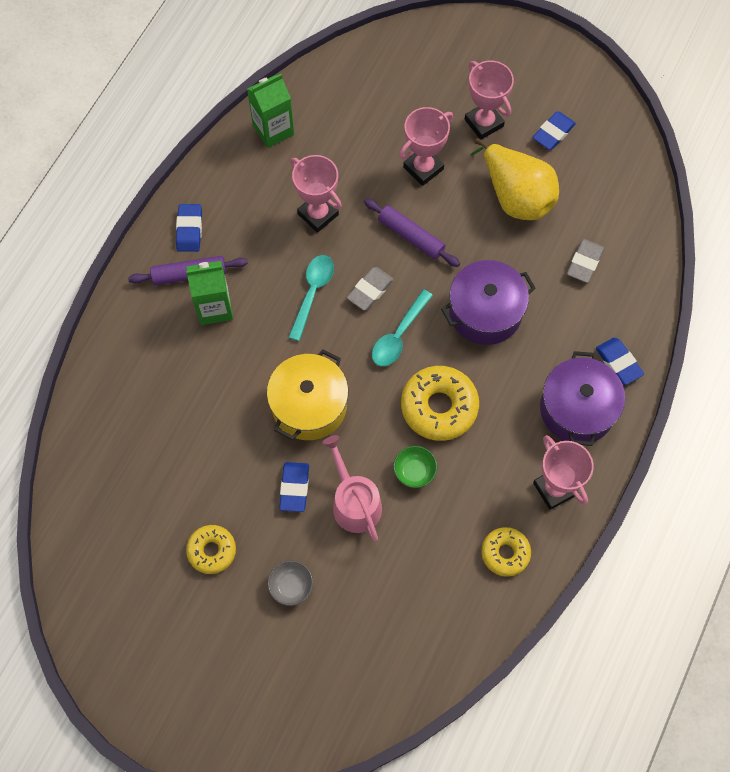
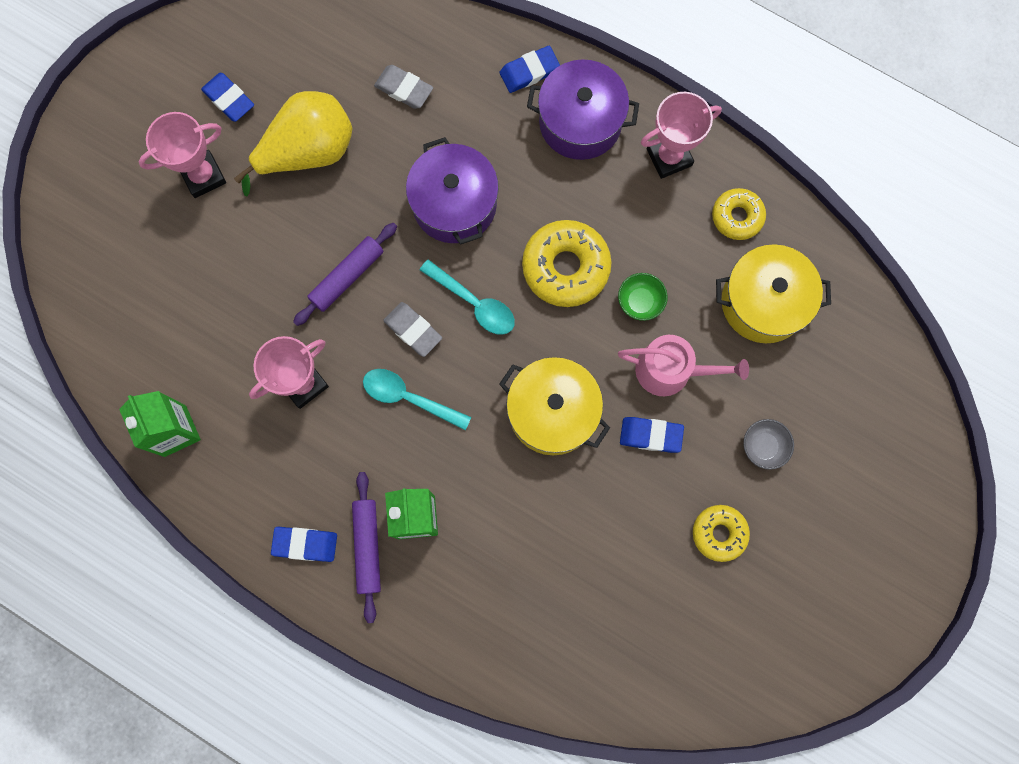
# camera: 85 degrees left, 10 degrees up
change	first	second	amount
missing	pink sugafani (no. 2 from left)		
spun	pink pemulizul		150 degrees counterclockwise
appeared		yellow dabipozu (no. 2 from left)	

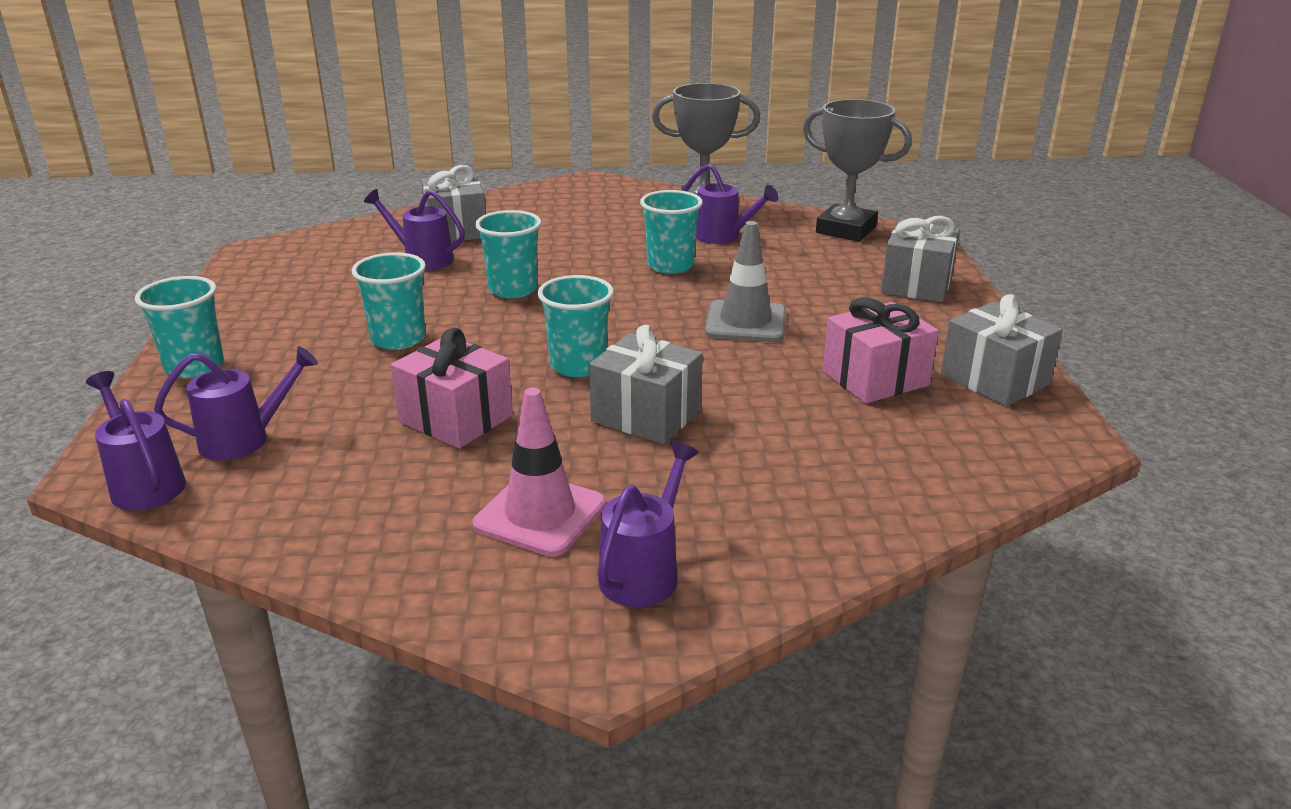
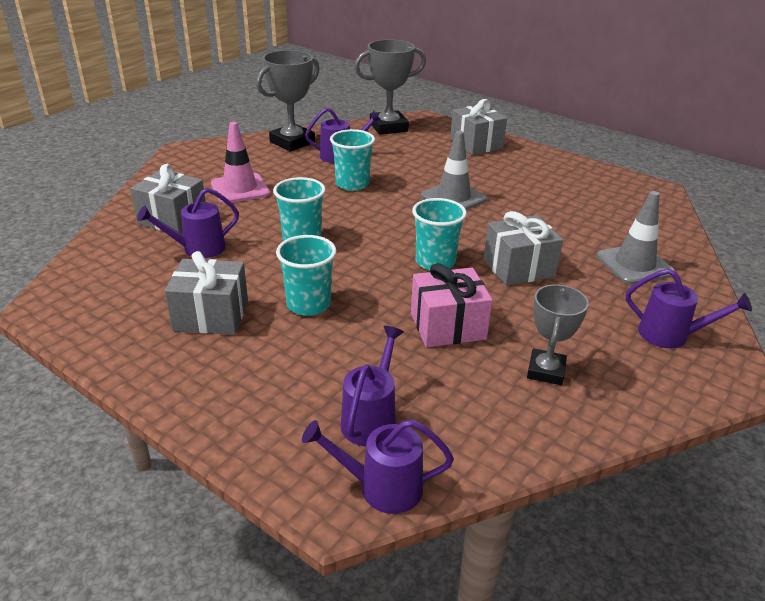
# camera: 50 degrees left, 5 degrees up
change	first	second	amount
missing	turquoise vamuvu (no. 1 from left)		
relocated	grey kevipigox (no. 4 from left in the first image)	grey kevipigox (no. 2 from left)	
missing	pink kevipigox (no. 2 from left)		
relocated	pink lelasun		
spun	purple pemulizul (no. 4 from left in the first image)	purple pemulizul (no. 5 from left)	135 degrees clockwise
appeared		grey lelasun (no. 2 from left)	
appeared		grey sugafani (no. 3 from left)	

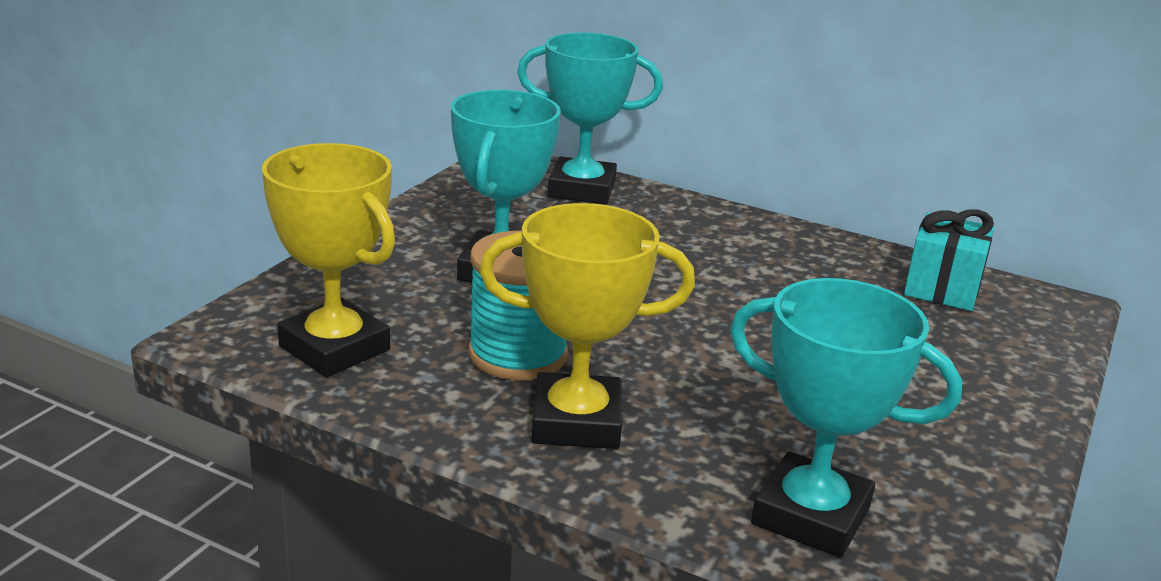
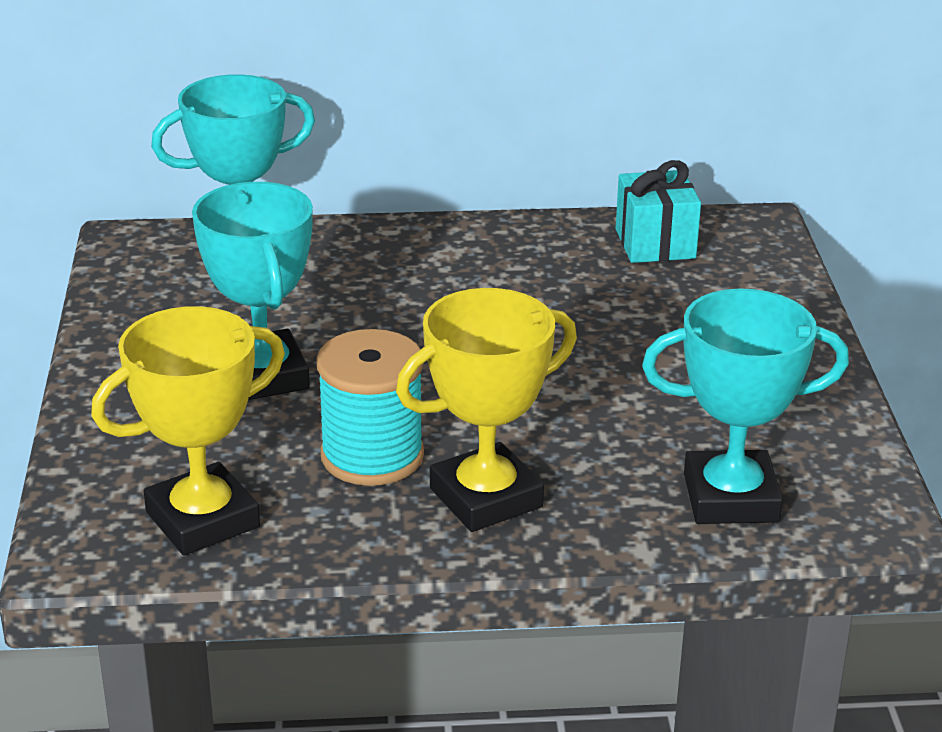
# camera: 30 degrees left, 5 degrees up
change	first	second	amount
spun	yellow sugafani (no. 1 from left)		45 degrees counterclockwise

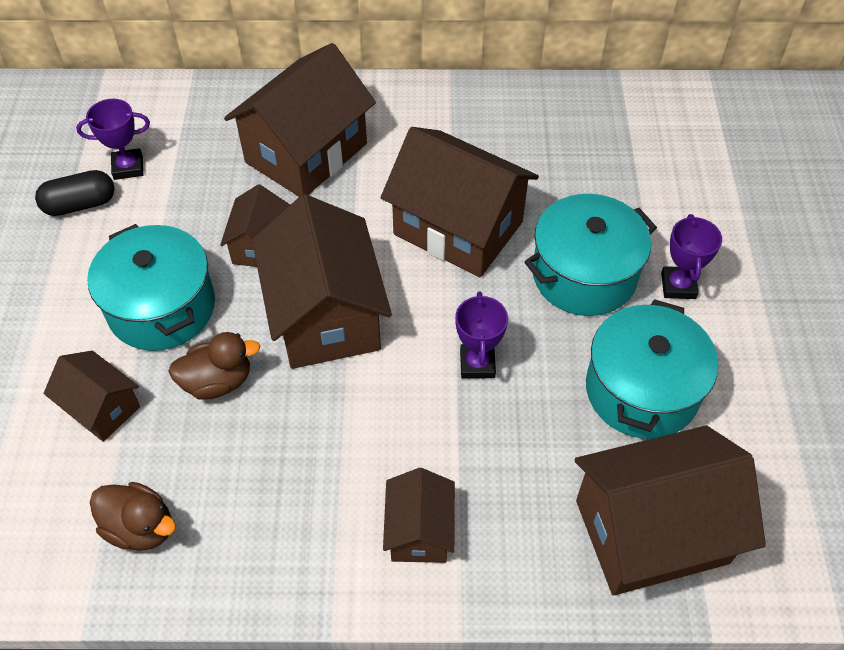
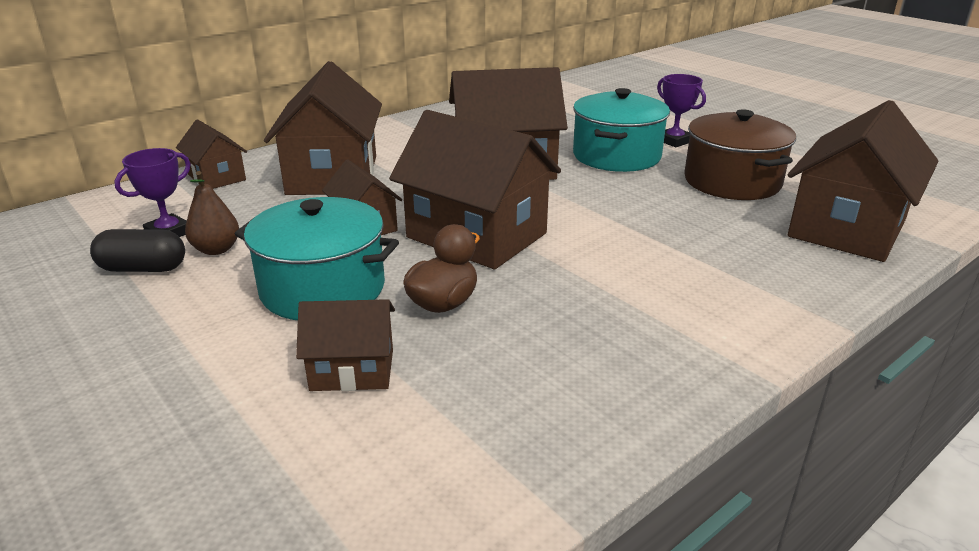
# camera: 40 degrees left, 25 degrees down
change	first	second	amount
spun	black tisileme		60 degrees clockwise
missing	purple sugafani (no. 2 from left)		
colour	turquoise dabipozu (no. 3 from left)	brown dabipozu	
relocated	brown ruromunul (no. 5 from left in the first image)	brown ruromunul (no. 1 from left)	
missing	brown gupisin (no. 1 from left)		
appeared		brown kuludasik	

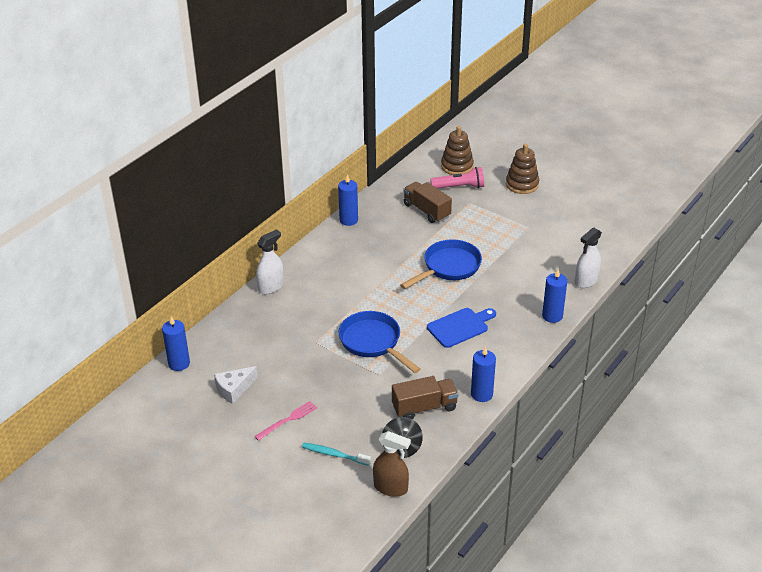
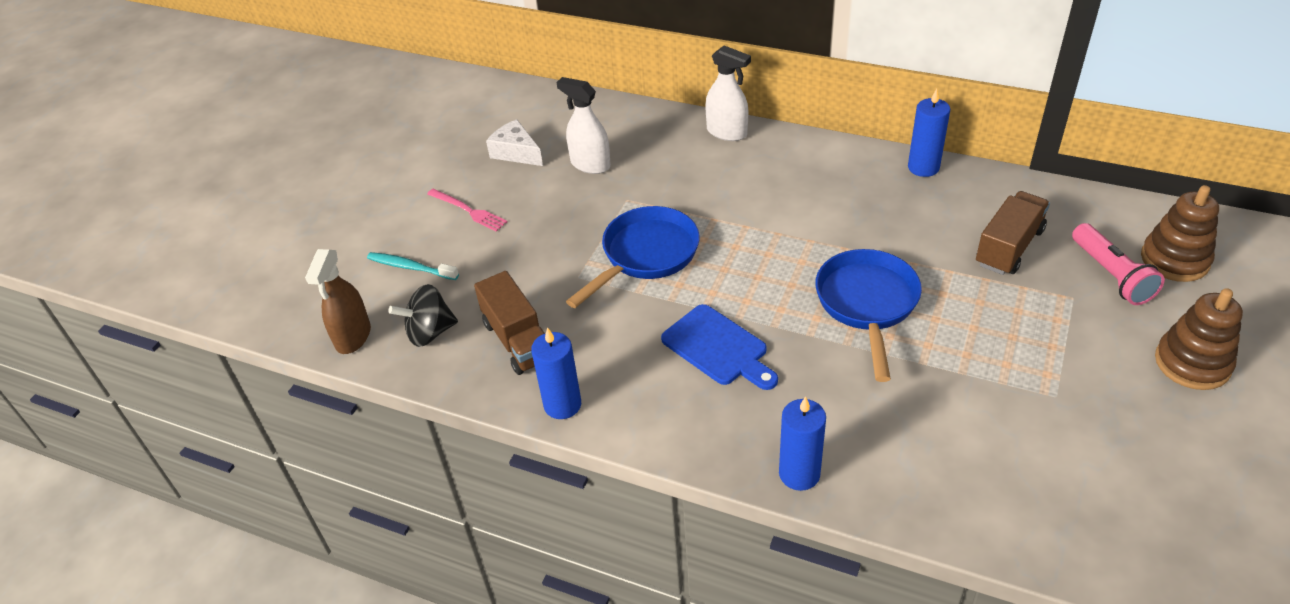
# camera: 80 degrees right, 5 degrees up
change	first	second	amount
relocated	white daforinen (no. 2 from left in the first image)	white daforinen (no. 1 from left)	
spun	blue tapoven (no. 2 from left)		120 degrees counterclockwise
missing	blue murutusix (no. 1 from left)		
spun	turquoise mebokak		75 degrees counterclockwise

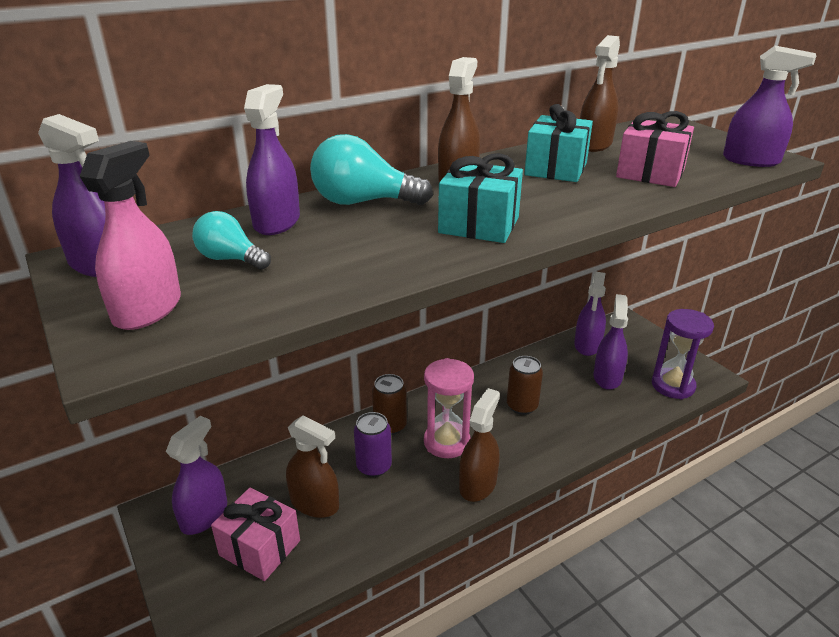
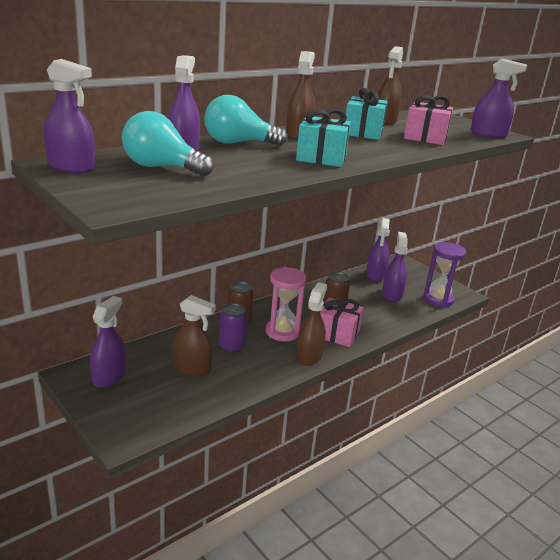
# camera: 10 degrees left, 5 degrees down
change	first	second	amount
missing	pink daforinen		
size	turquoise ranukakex (no. 1 from left)		x1.65
relocated	pink kevipigox (no. 1 from left)		

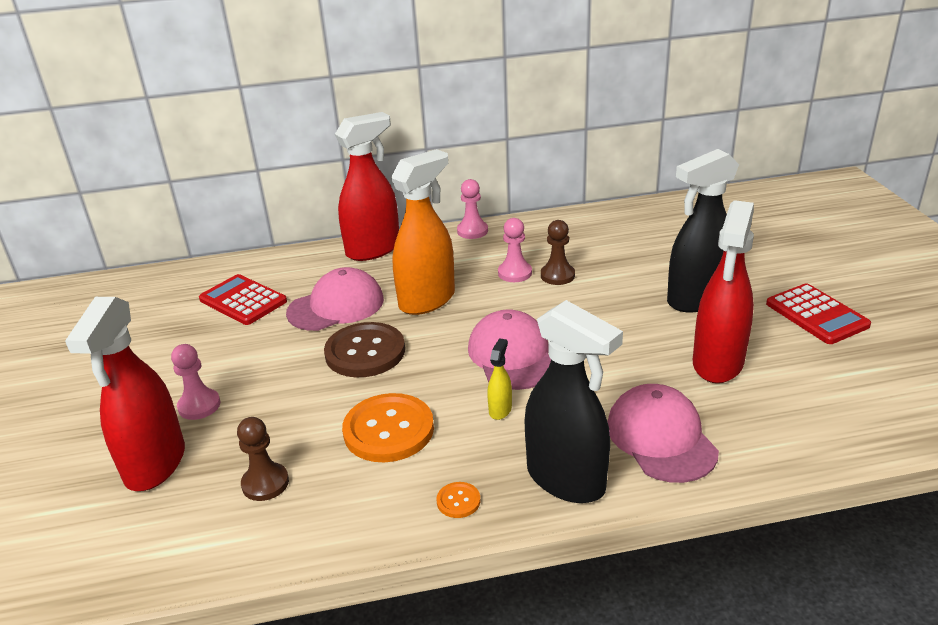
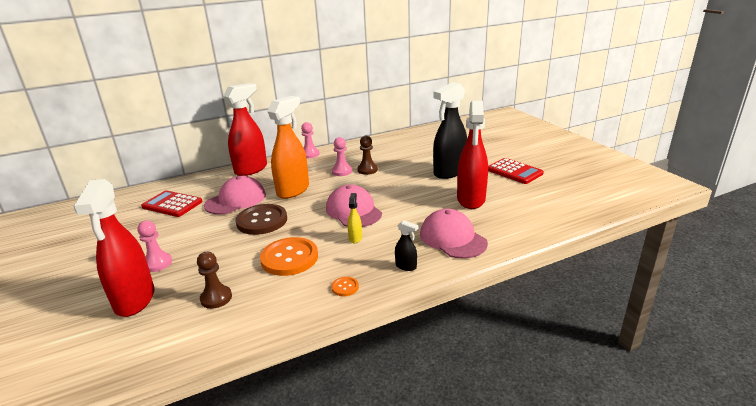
# camera: 15 degrees left, 5 degrees down
change	first	second	amount
size	black daforinen (no. 1 from left)		x0.42

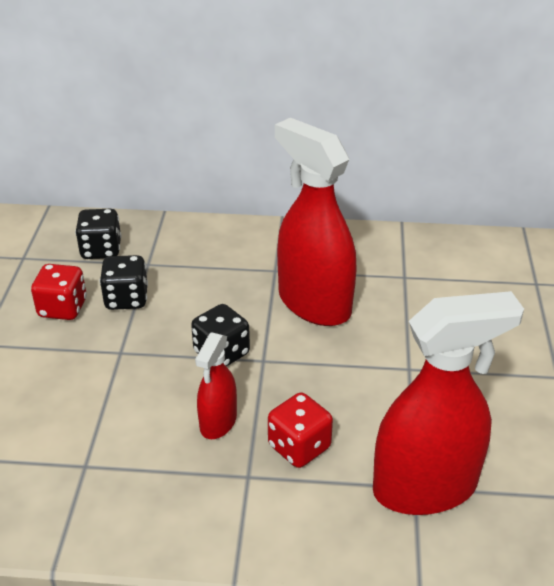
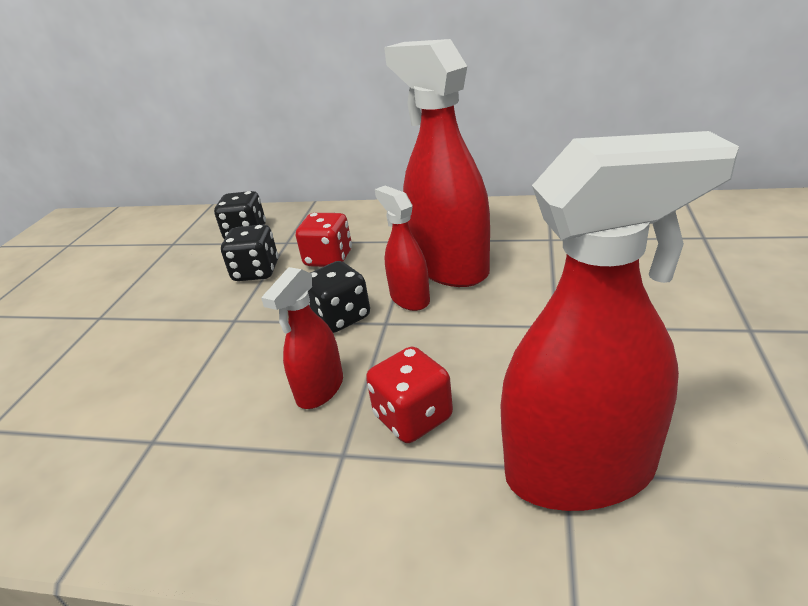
# camera: 10 degrees right, 5 degrees down
change	first	second	amount
relocated	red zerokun (no. 1 from left)		
appeared		red daforinen (no. 2 from left)	

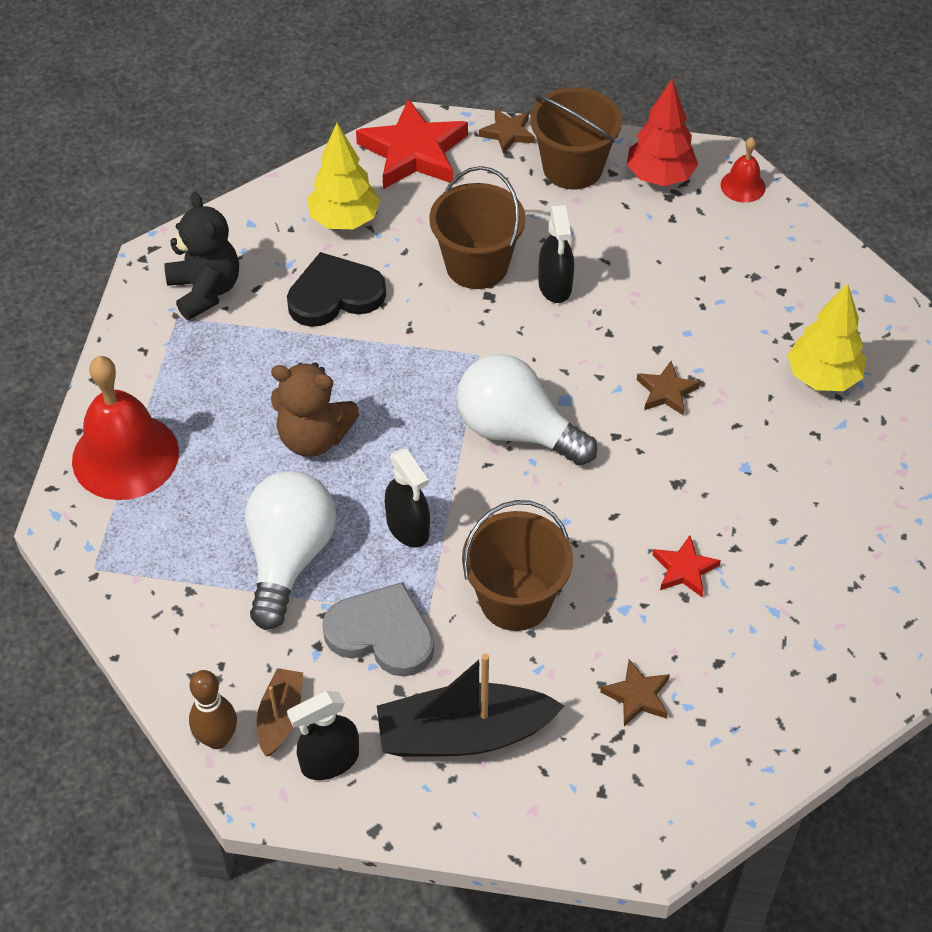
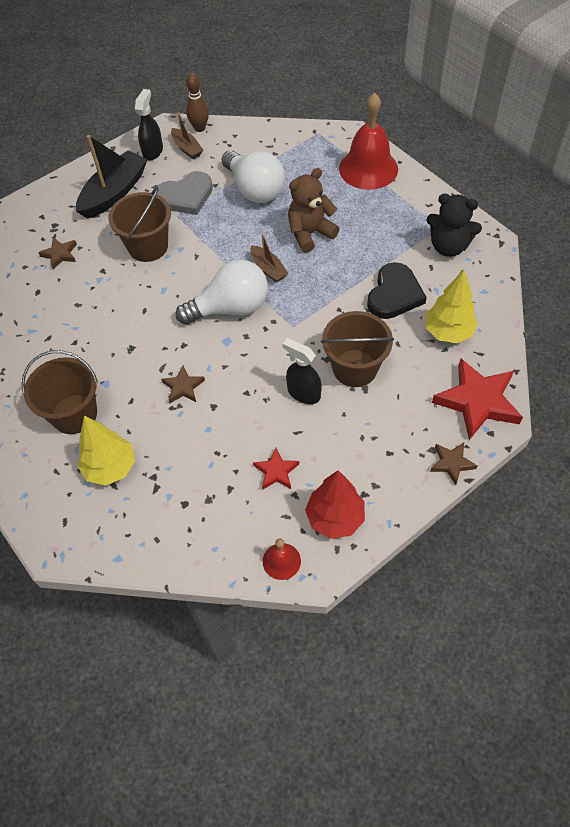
# camera: 135 degrees right, 5 degrees up
change	first	second	amount
relocated	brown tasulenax (no. 3 from left in the first image)	brown tasulenax (no. 1 from left)	
missing	black daforinen (no. 2 from left)		
relocated	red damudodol (no. 2 from left in the first image)	red damudodol (no. 1 from left)	
appeared		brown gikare (no. 2 from left)	

